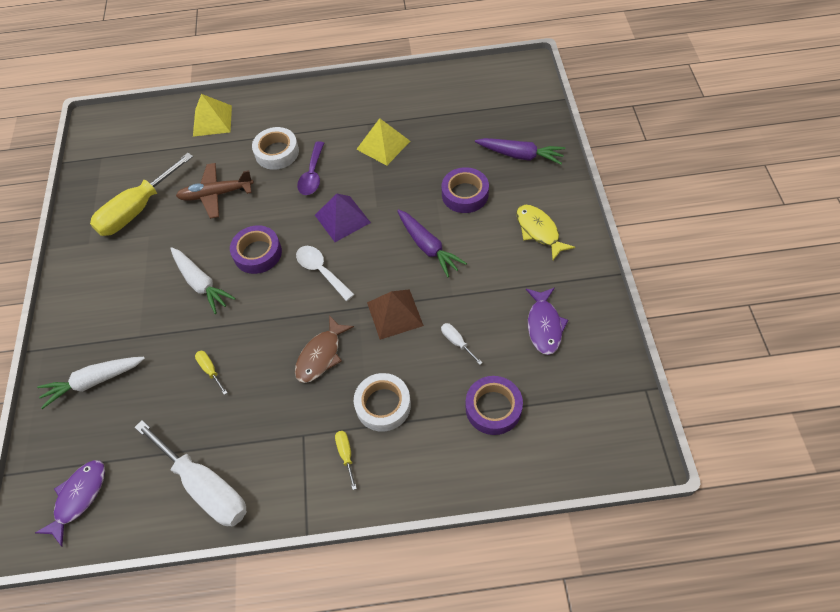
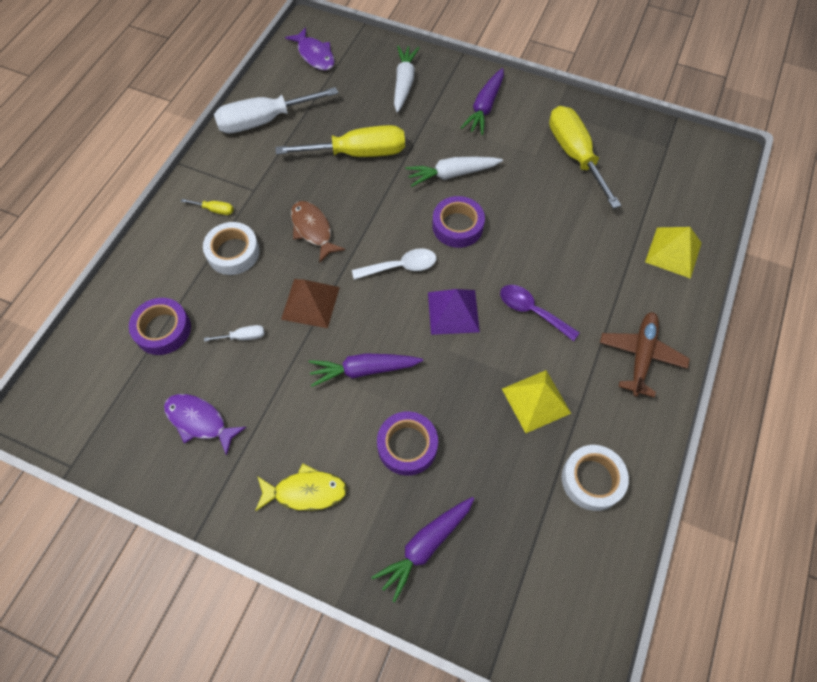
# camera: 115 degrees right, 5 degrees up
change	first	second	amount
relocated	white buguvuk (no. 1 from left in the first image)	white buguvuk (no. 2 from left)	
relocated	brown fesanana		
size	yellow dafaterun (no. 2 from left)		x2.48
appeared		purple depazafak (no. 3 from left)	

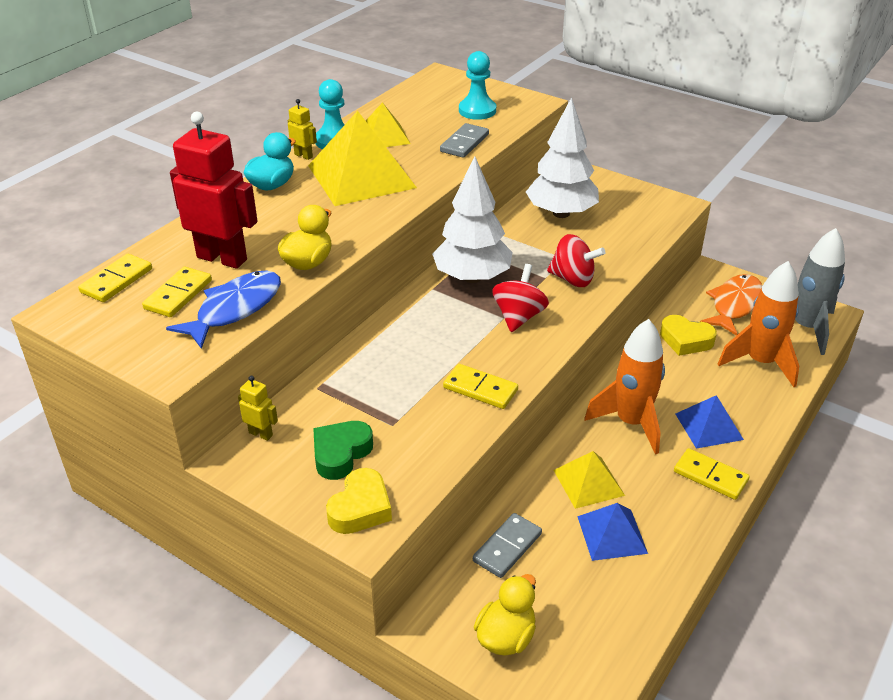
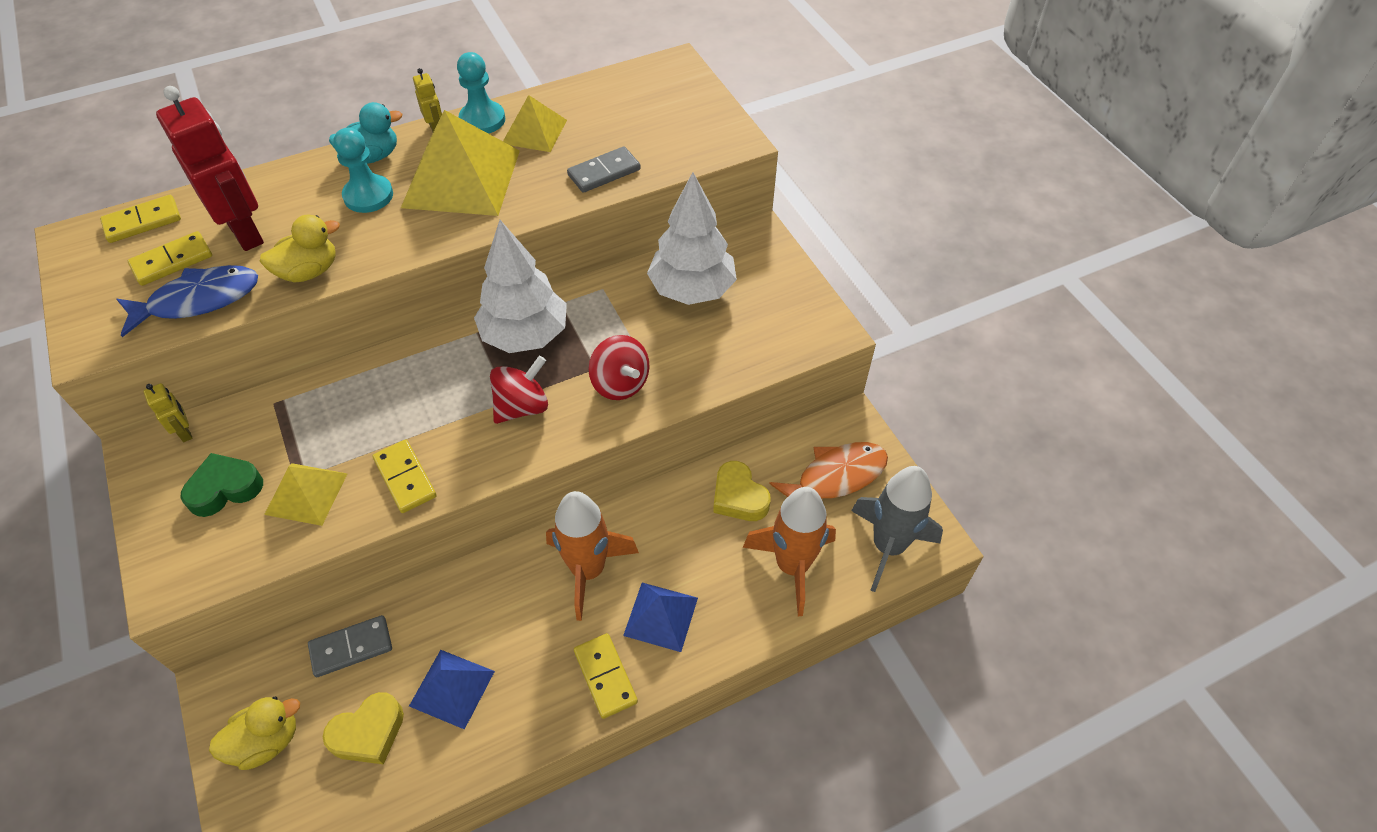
# camera: 30 degrees right, 15 degrees up
change	first	second	amount
relocated	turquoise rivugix (no. 2 from left in the first image)	turquoise rivugix (no. 1 from left)	
relocated	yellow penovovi (no. 3 from left in the first image)	yellow penovovi (no. 1 from left)	
relocated	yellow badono (no. 1 from left)		

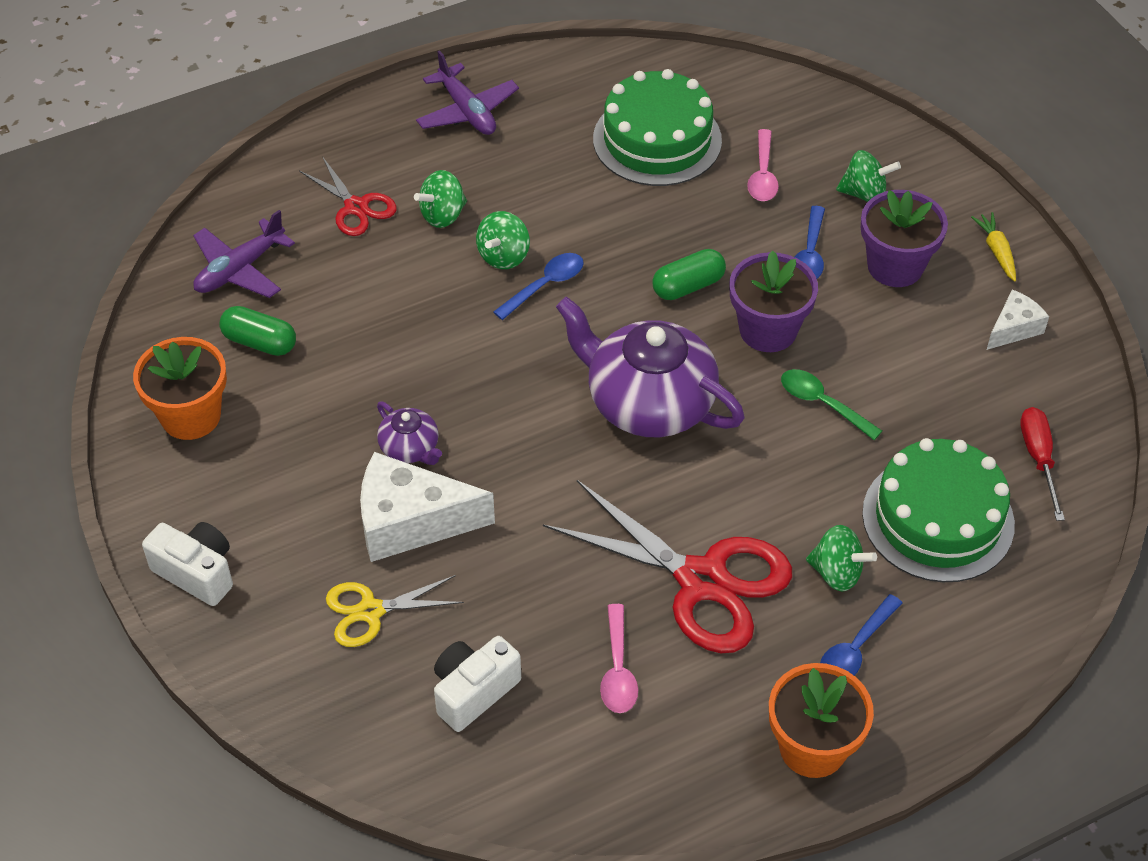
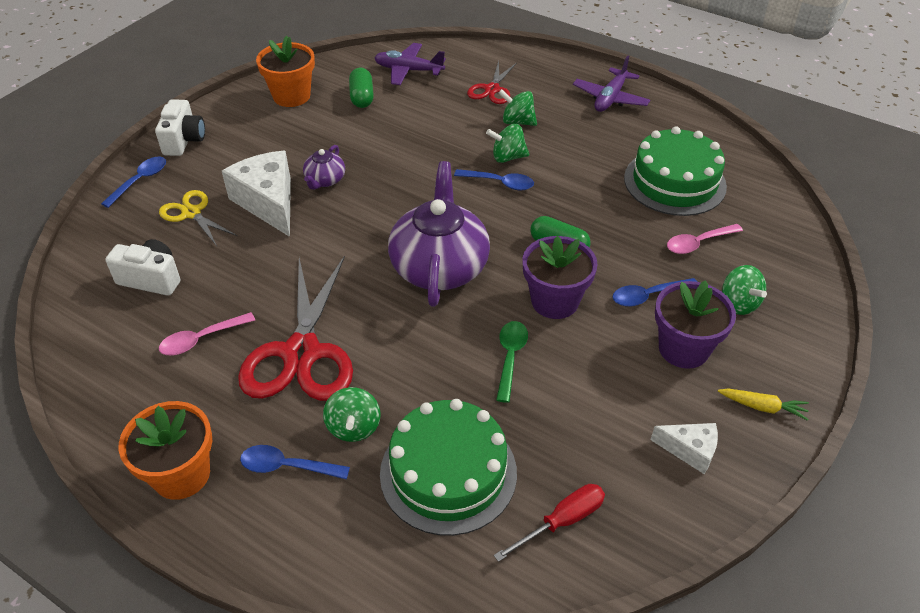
# camera: 60 degrees right, 5 degrees down
change	first	second	amount
spun	yellow depazafak		60 degrees clockwise
appeared		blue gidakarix (no. 1 from left)	

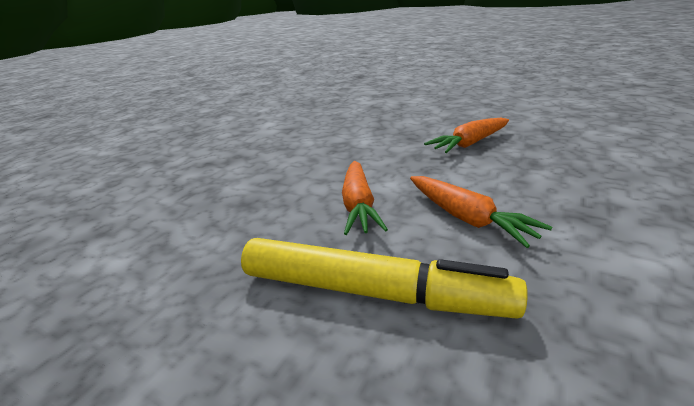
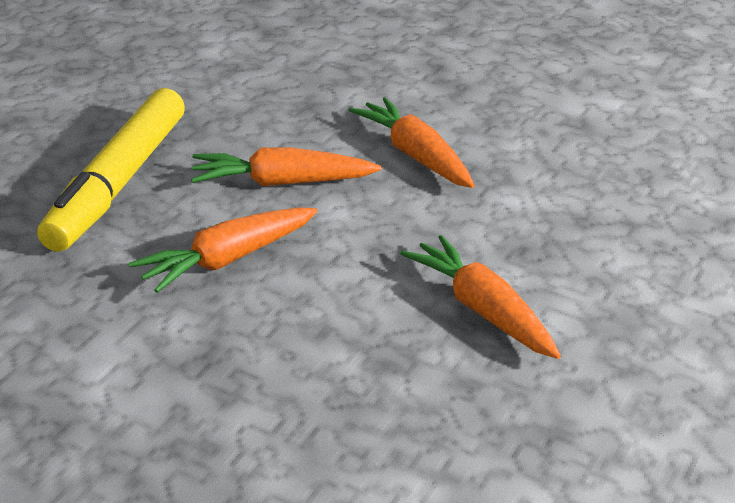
# camera: 85 degrees right, 5 degrees up
change	first	second	amount
appeared		orange depazafak (no. 3 from left)	

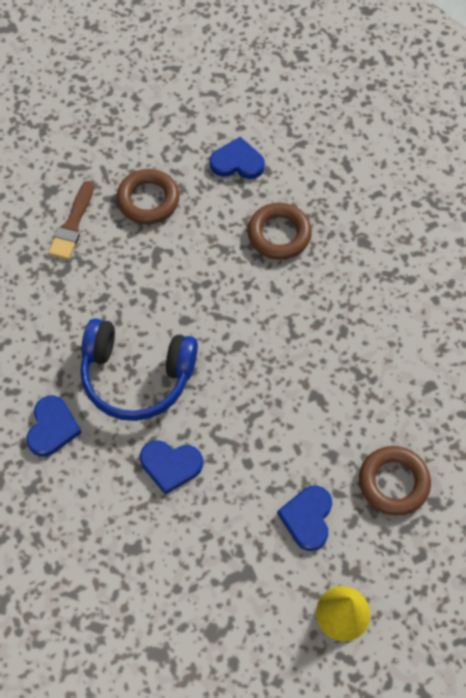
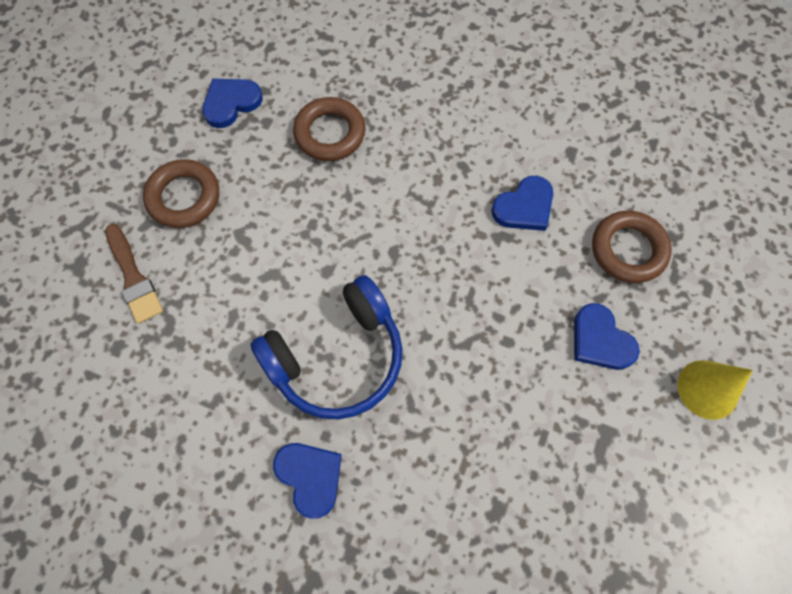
# camera: 45 degrees left, 5 degrees up
change	first	second	amount
relocated	blue badono (no. 2 from left in the first image)	blue badono (no. 3 from left)	

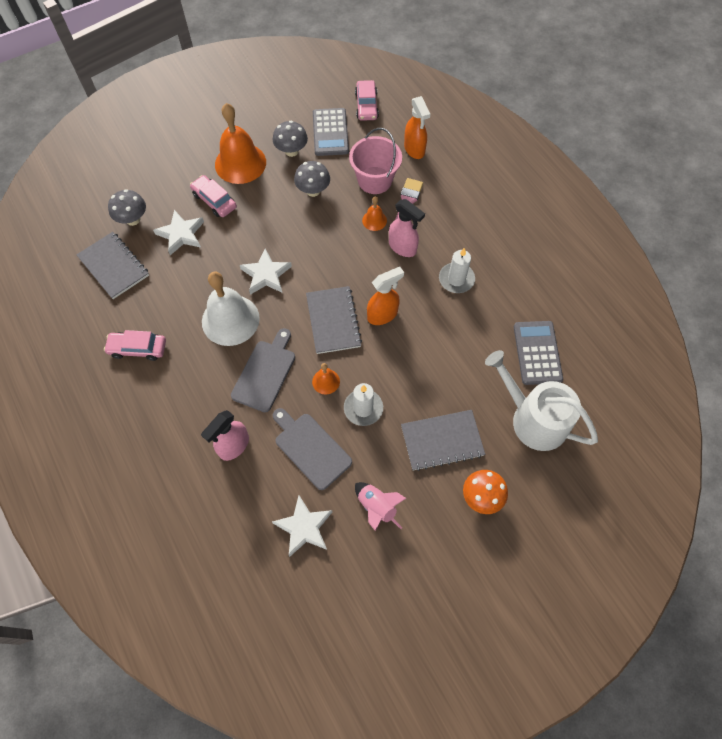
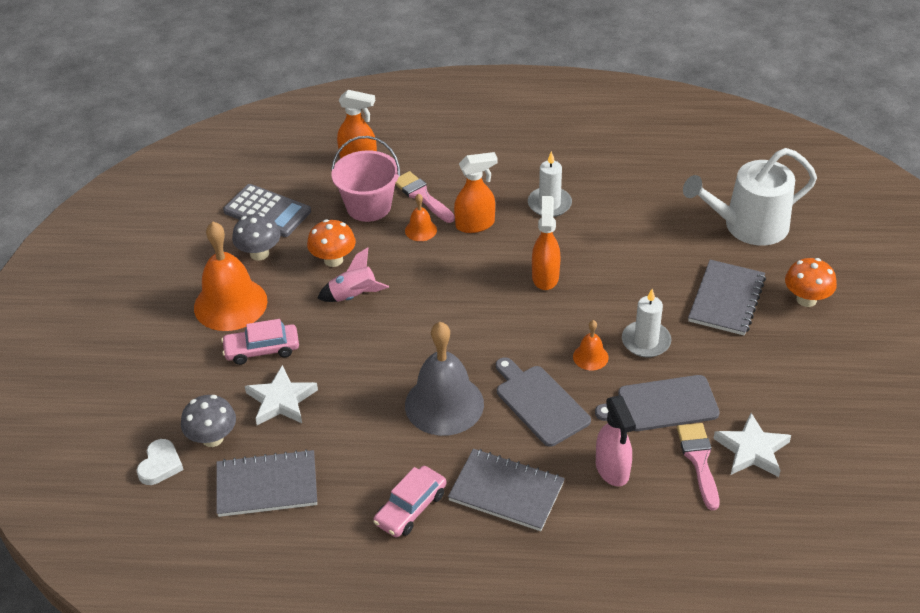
# camera: 55 degrees left, 20 degrees down
change	first	second	amount
missing	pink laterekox (no. 3 from left)		
colour	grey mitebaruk (no. 3 from left)	orange mitebaruk (no. 1 from left)	
colour	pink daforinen (no. 2 from left)	orange daforinen (no. 2 from left)	
missing	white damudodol (no. 2 from left)		
colour	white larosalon	grey larosalon	
relocated	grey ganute (no. 2 from left)		
missing	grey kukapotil (no. 2 from left)		
relocated	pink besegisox		
appeared		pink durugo (no. 2 from left)	
appeared		white badono	

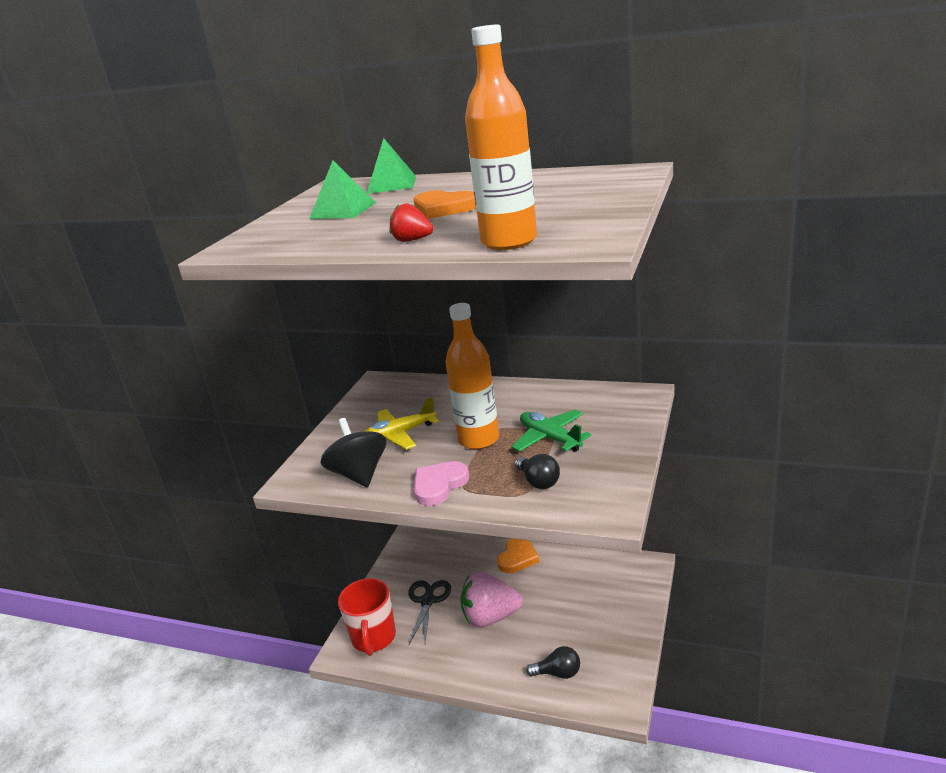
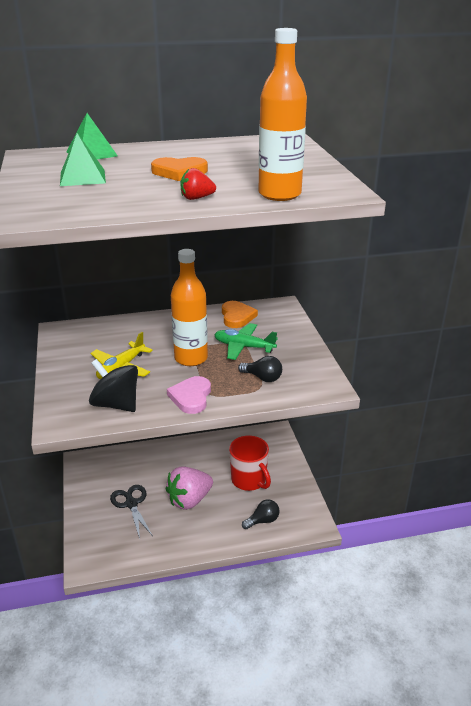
# camera: 35 degrees left, 5 degrees up
change	first	second	amount
relocated	orange badono (no. 2 from left)		
relocated	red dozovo		

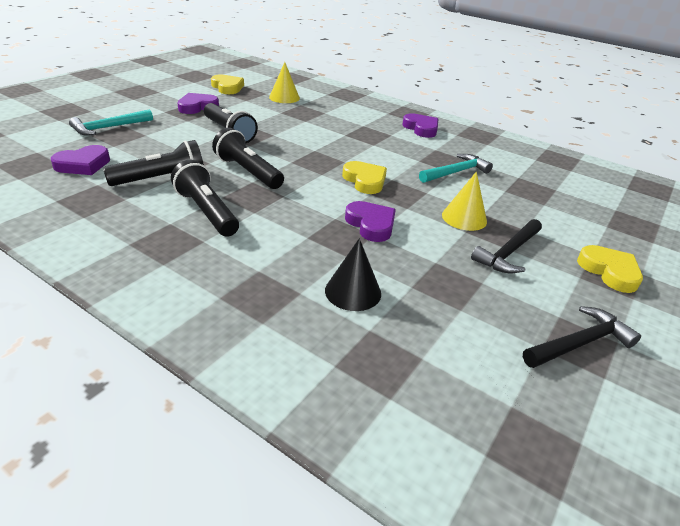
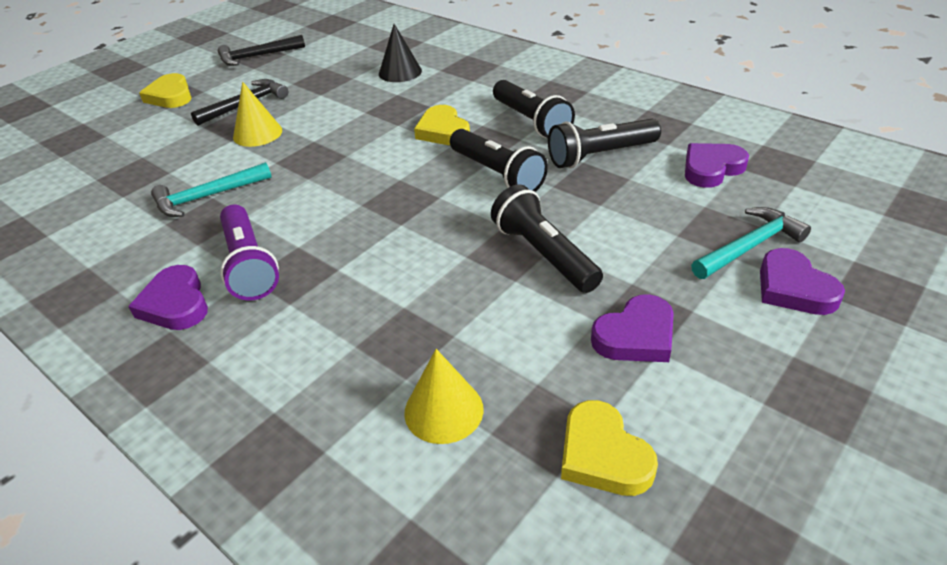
# camera: 170 degrees left, 5 degrees up
change	first	second	amount
relocated	yellow badono (no. 2 from left)		
relocated	purple badono (no. 3 from left in the first image)	purple badono (no. 4 from left)	
appeared		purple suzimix	

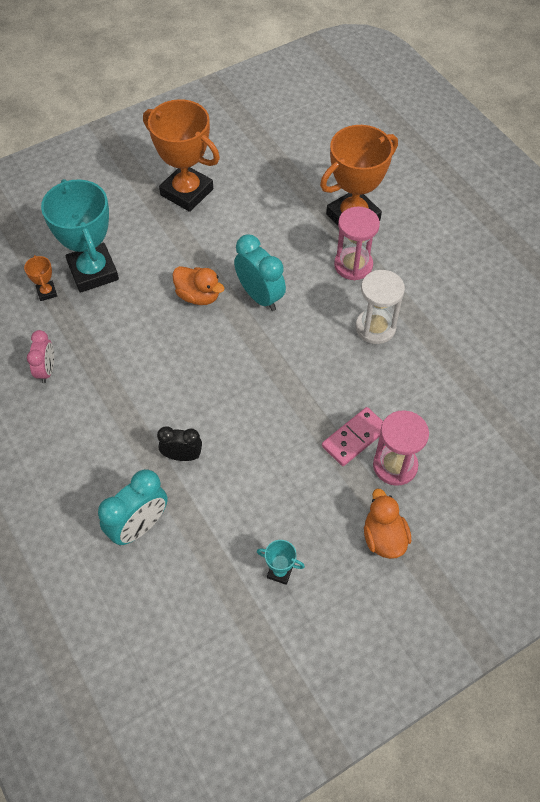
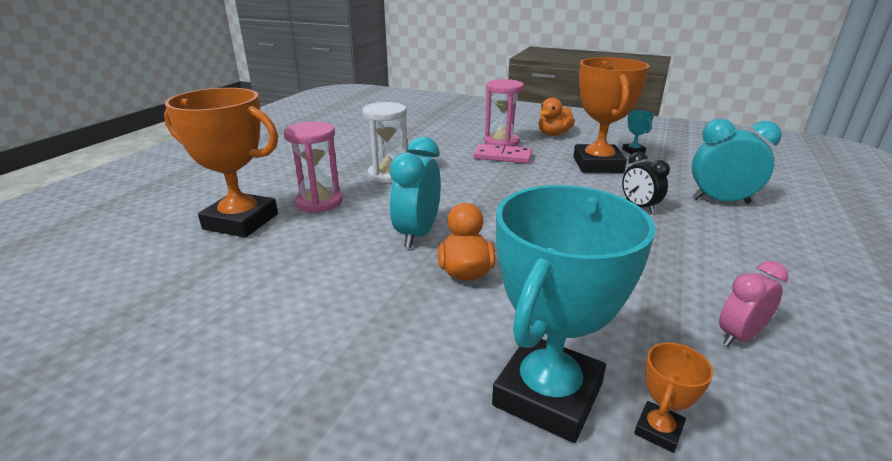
# camera: 125 degrees left, 30 degrees down
change	first	second	amount
relocated	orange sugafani (no. 2 from left)		

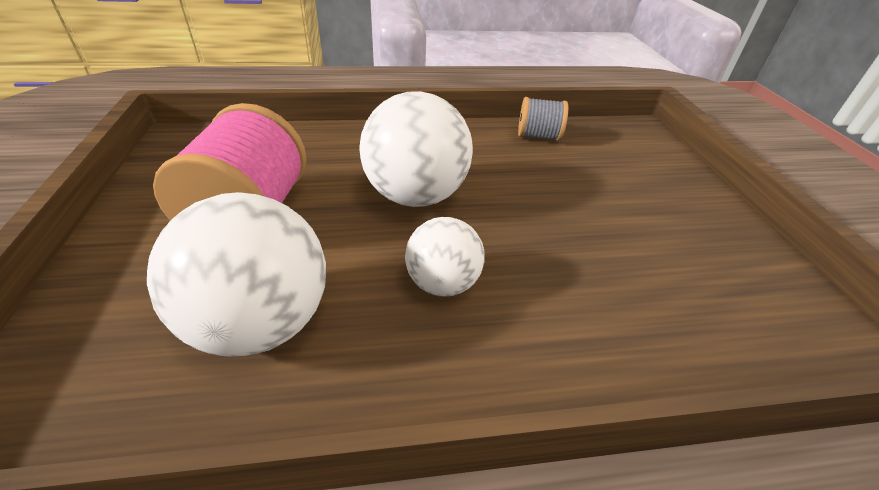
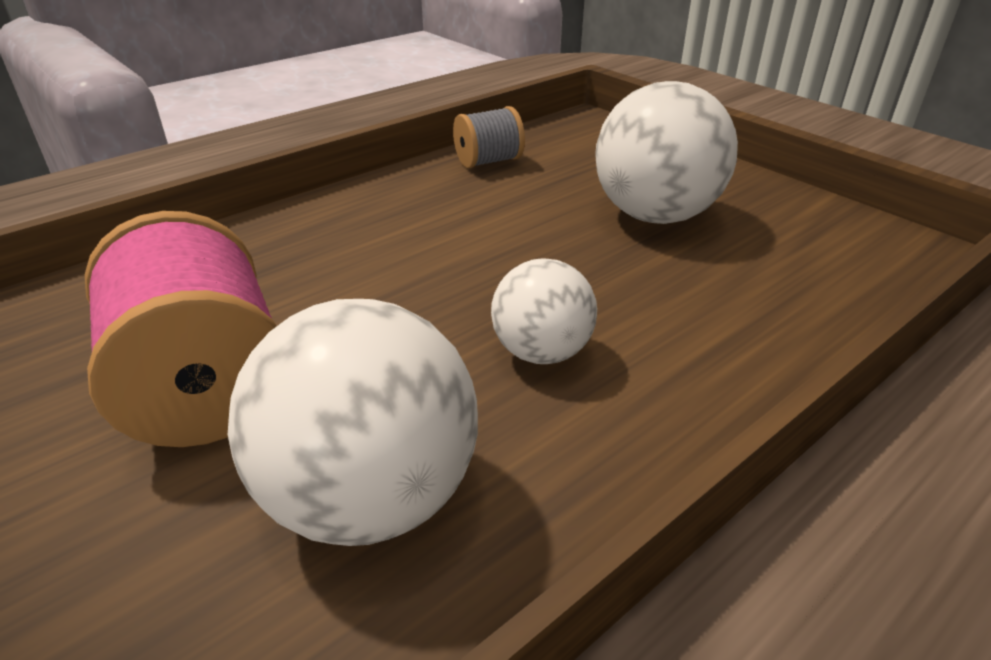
# camera: 30 degrees left, 5 degrees down
change	first	second	amount
relocated	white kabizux (no. 2 from left in the first image)	white kabizux (no. 3 from left)	

